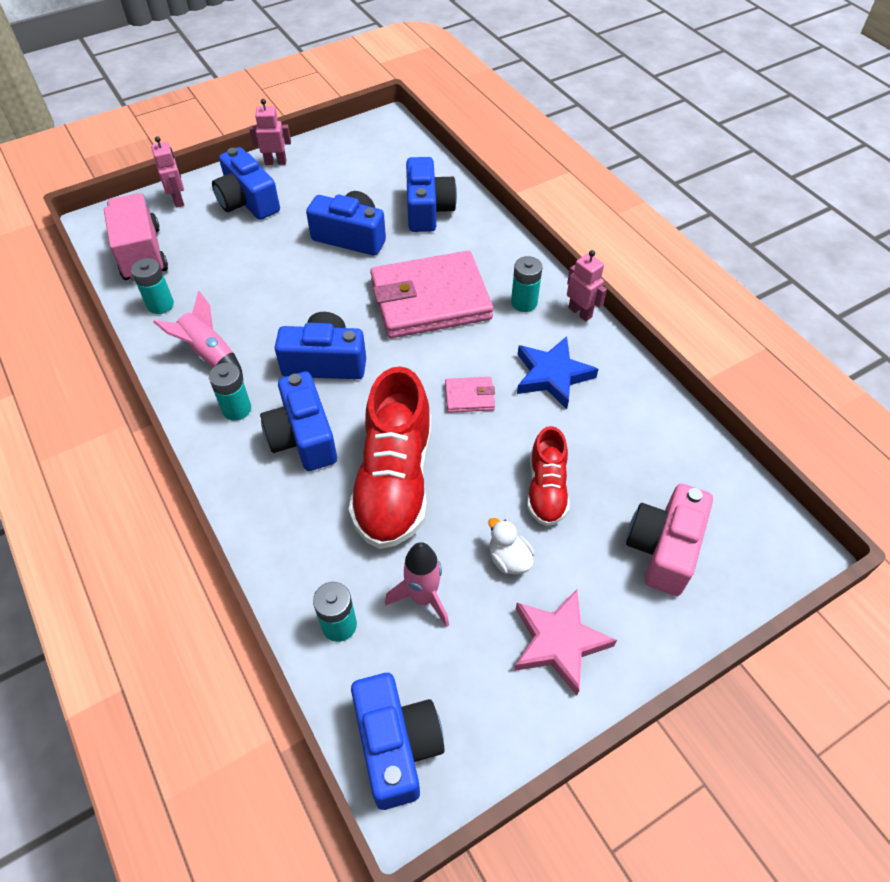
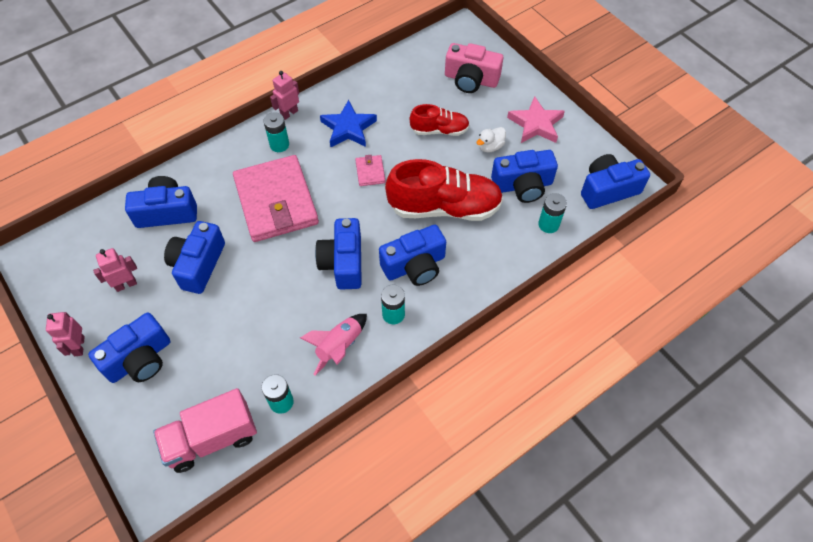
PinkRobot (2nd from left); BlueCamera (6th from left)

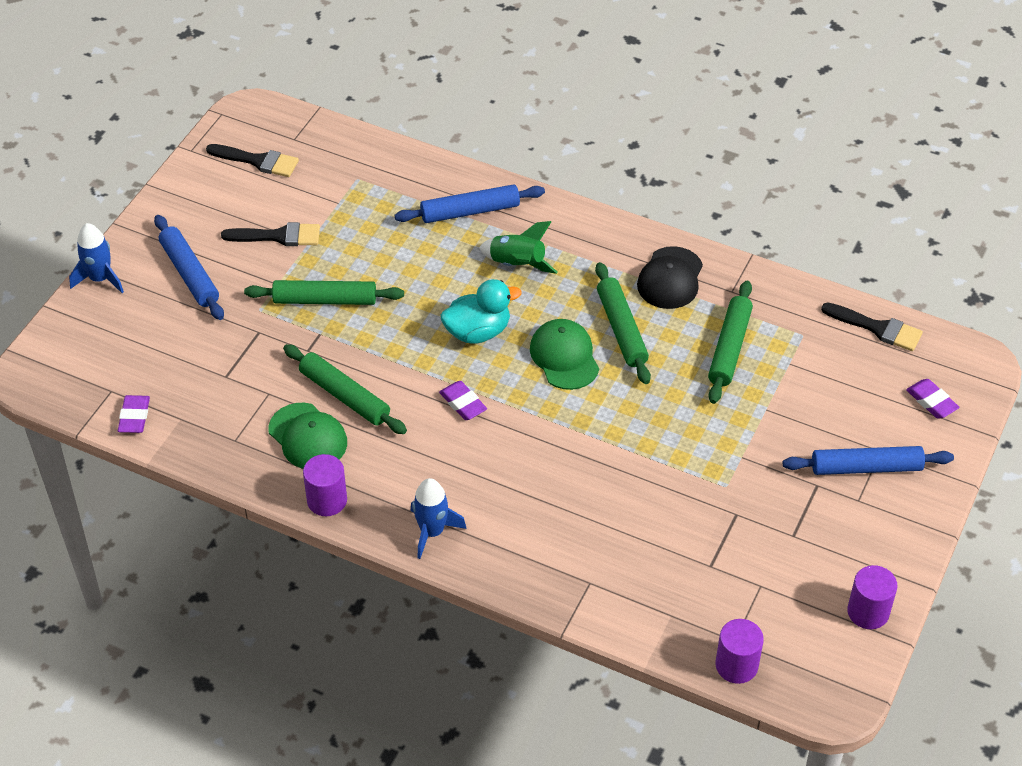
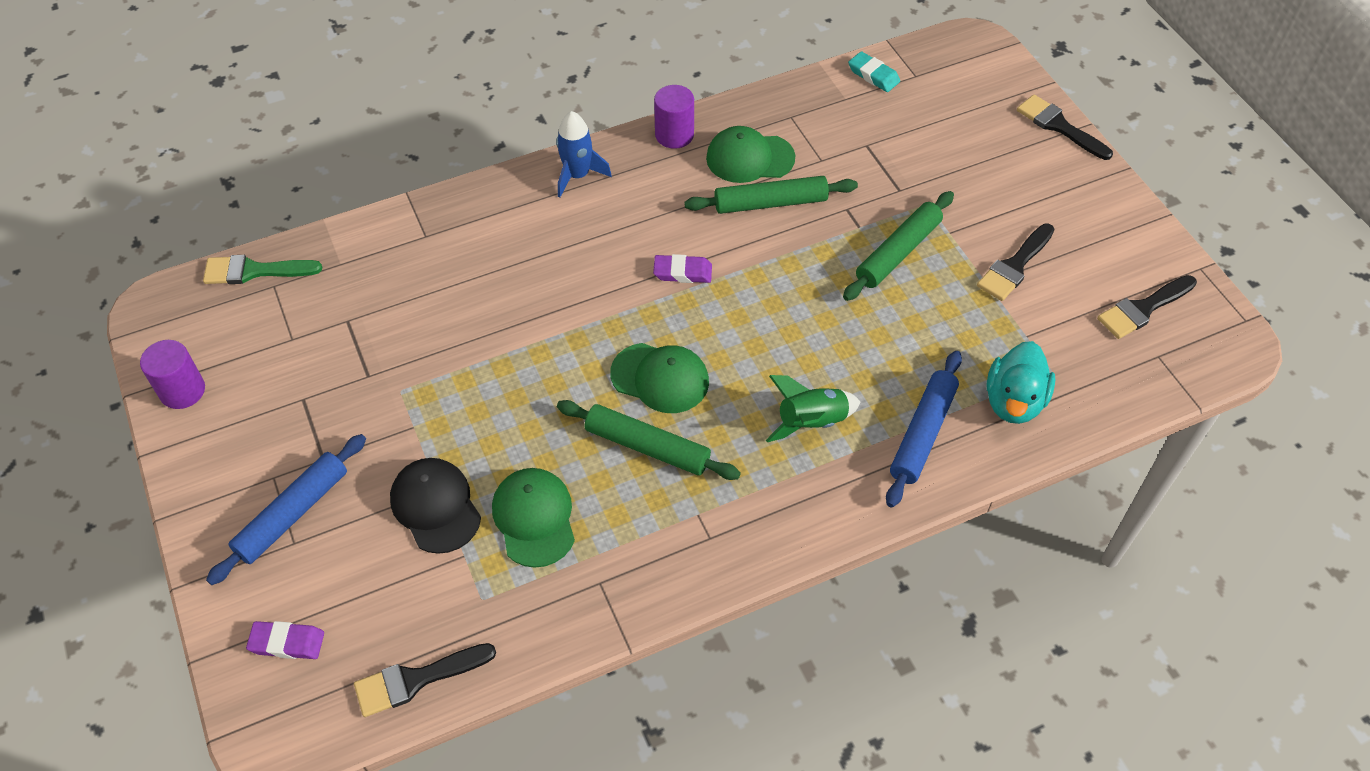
BlackBrush (3rd from left); TurquoiseEraser; BlueRollingPin (1st from left in the first image); TurquoiseDuck; BlackCap; GreenCap (1st from left); GreenBrush

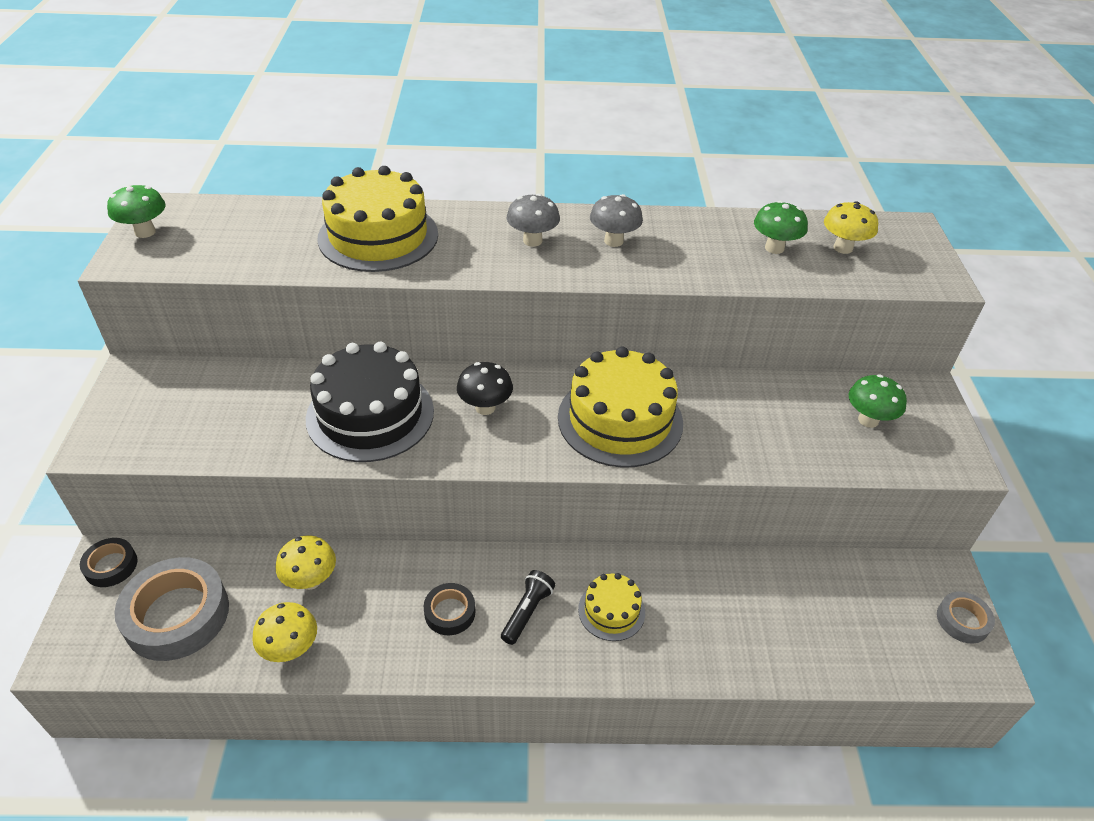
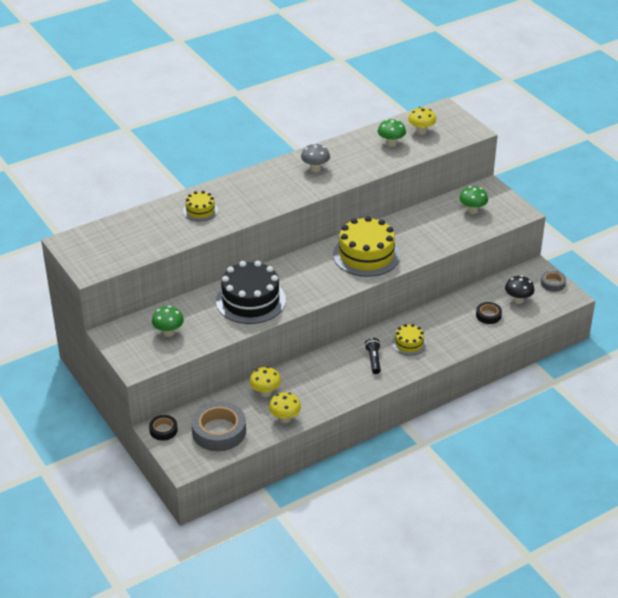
GreenMushroom (1st from left); YellowCake (1st from left); BlackTape (2nd from left); BlackMushroom; GreyMushroom (1st from left in the first image)

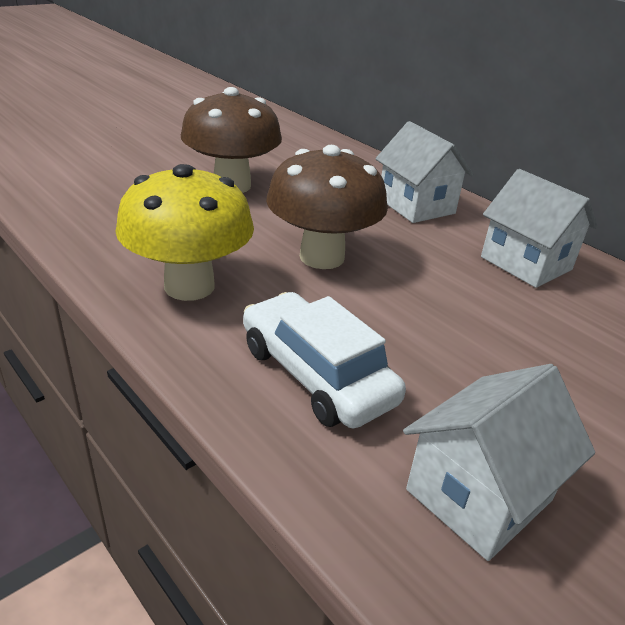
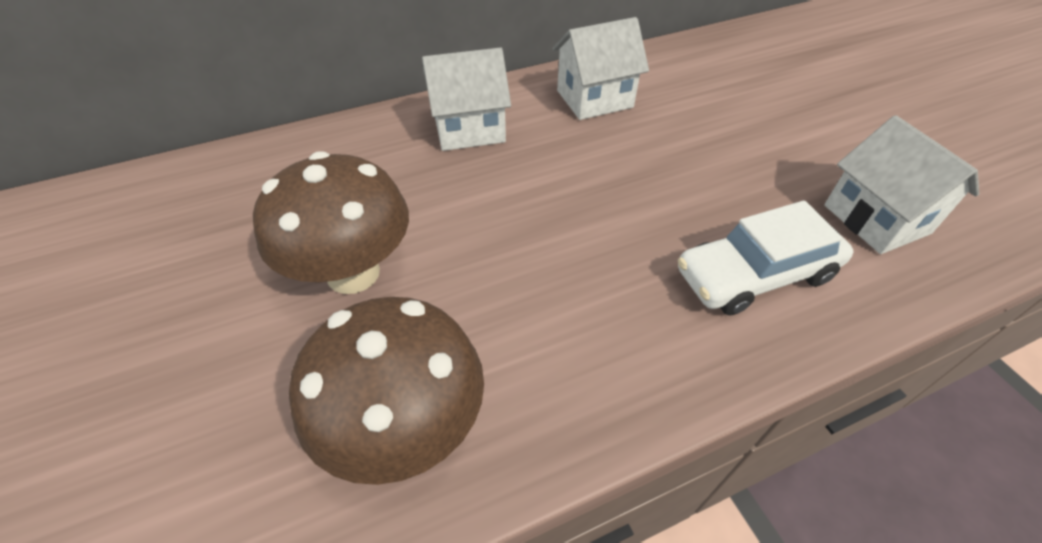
YellowMushroom; BrownMushroom (2nd from left)

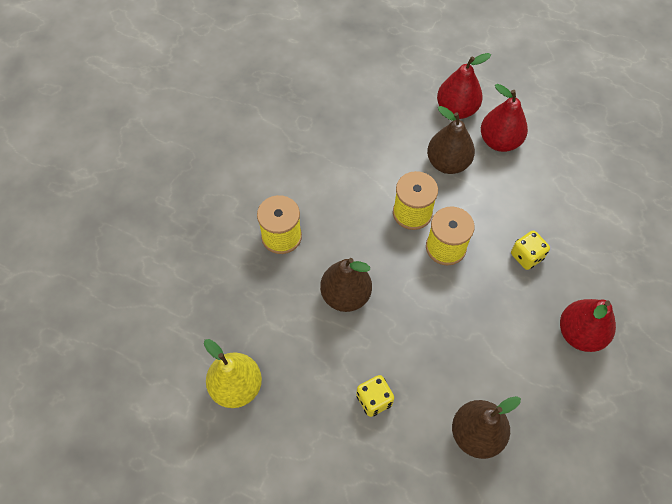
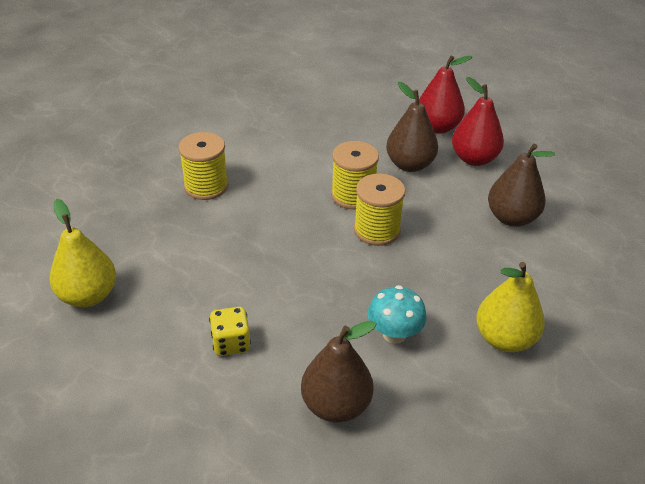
BrownPear (3rd from left); YellowDice (2nd from left in the first image); YellowPear (2nd from left); TurquoiseMushroom

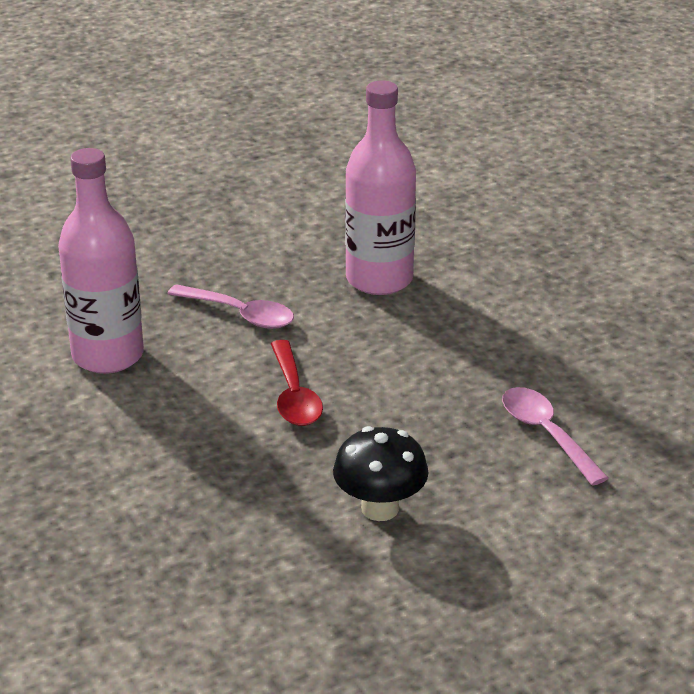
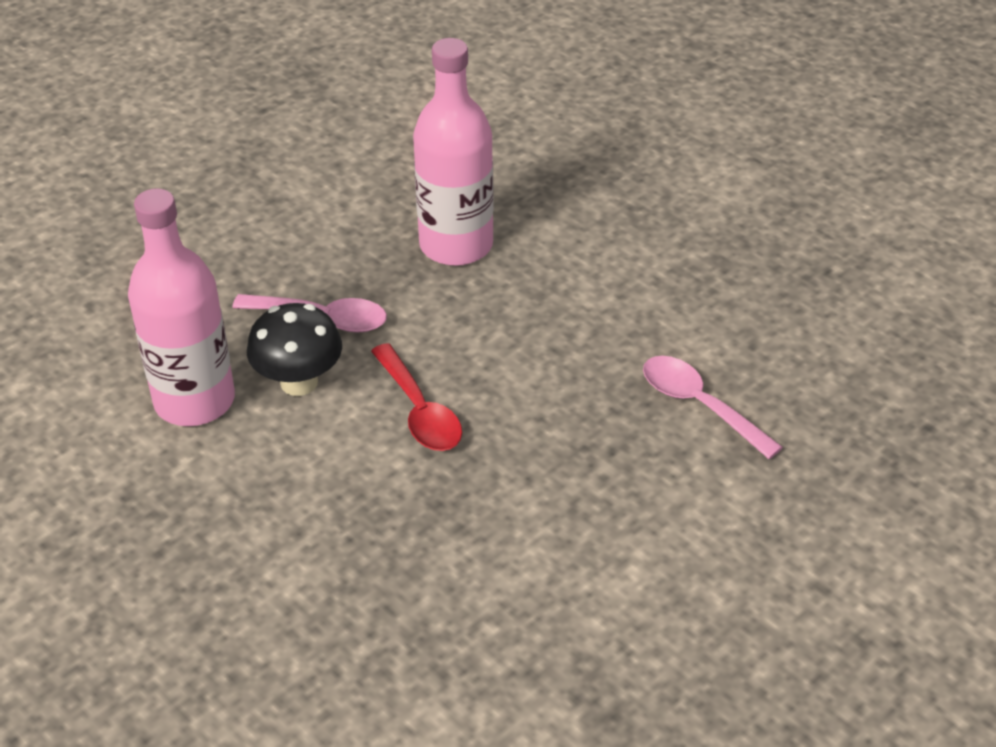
BlackMushroom

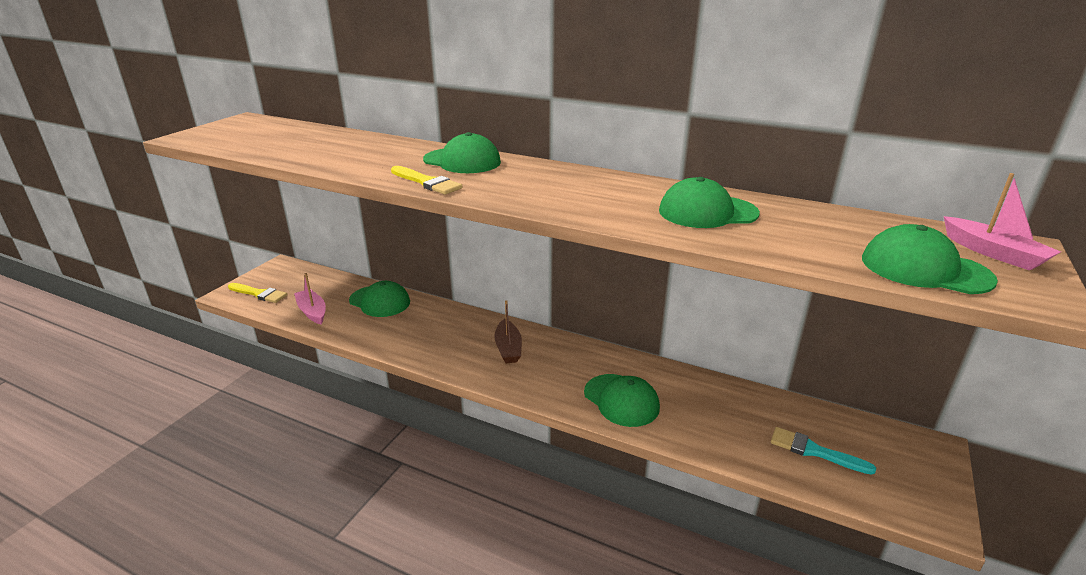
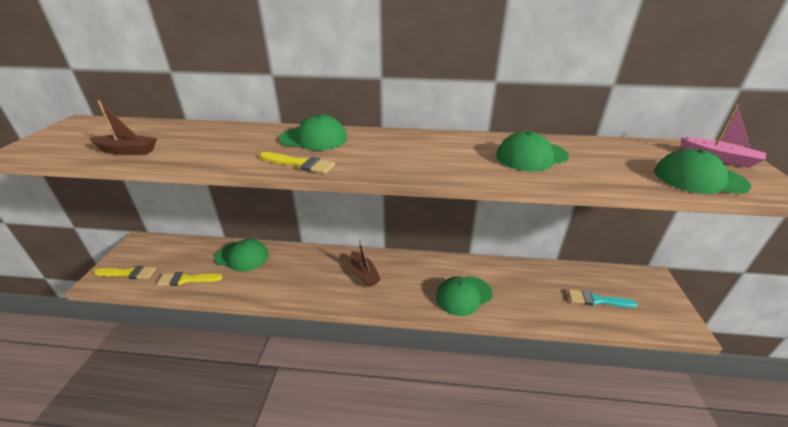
YellowBrush (2nd from left); GreenCap (3rd from left); BrownBoat (1st from left)

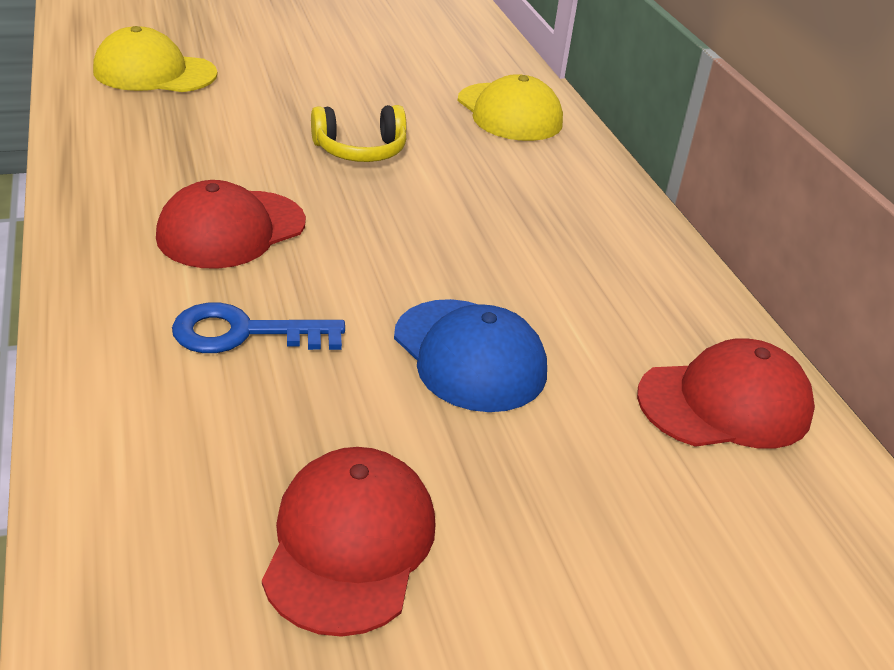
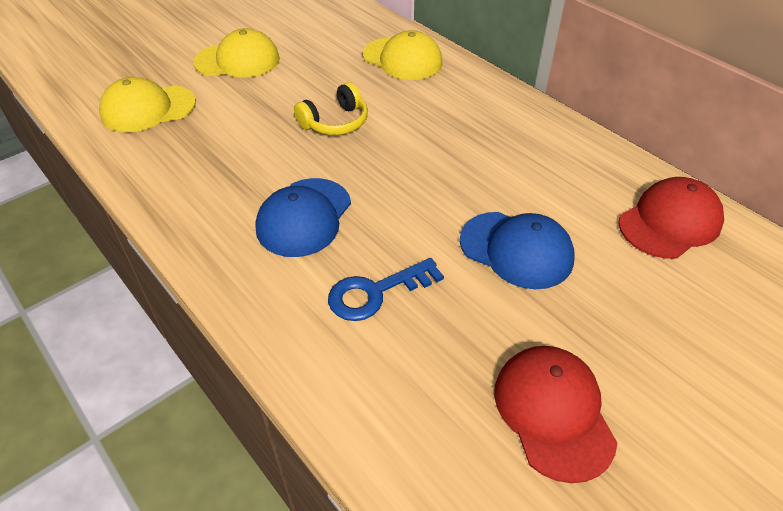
BlueCap (1st from left); YellowCap (2nd from left)

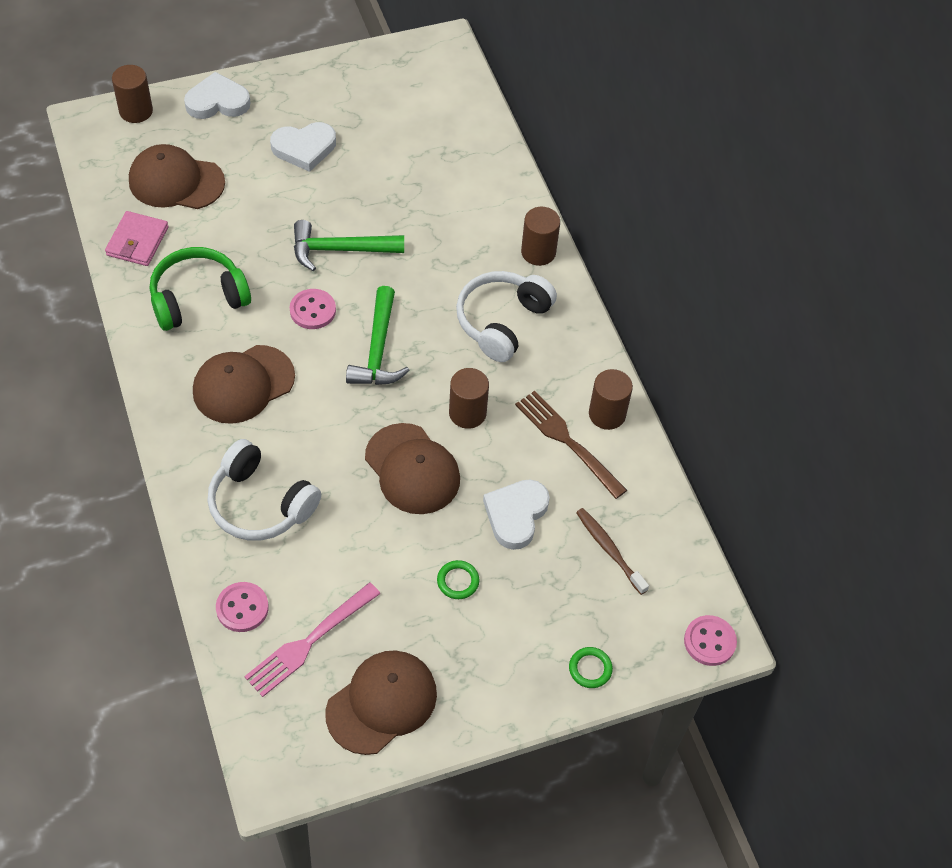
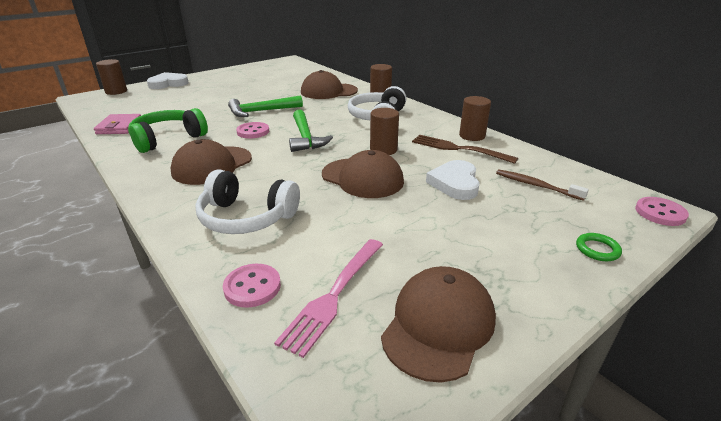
BrownCap (2nd from left); WhiteHeart (2nd from left in the first image); GreenRing (1st from left in the first image)

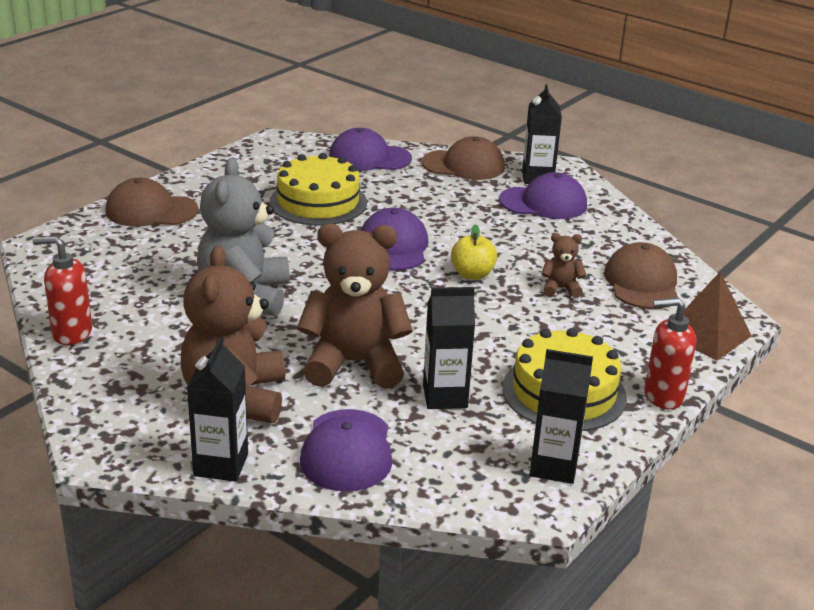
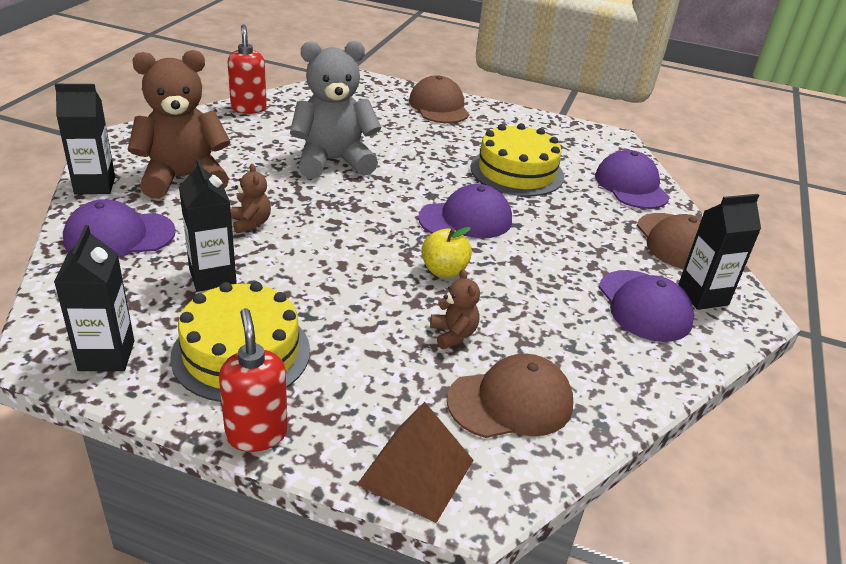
BrownTeddyBear (2nd from left)

